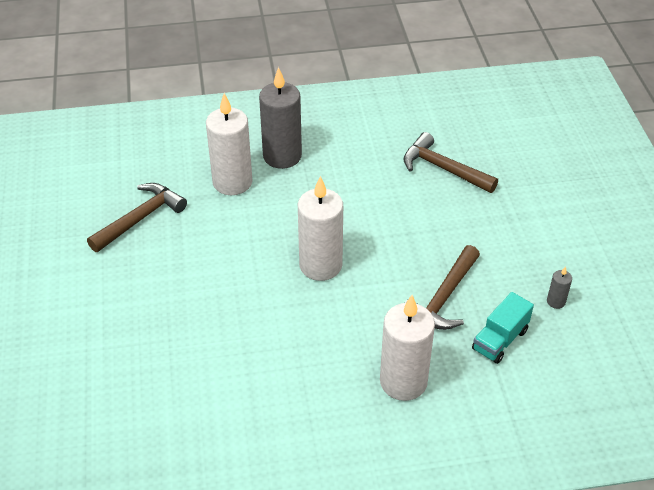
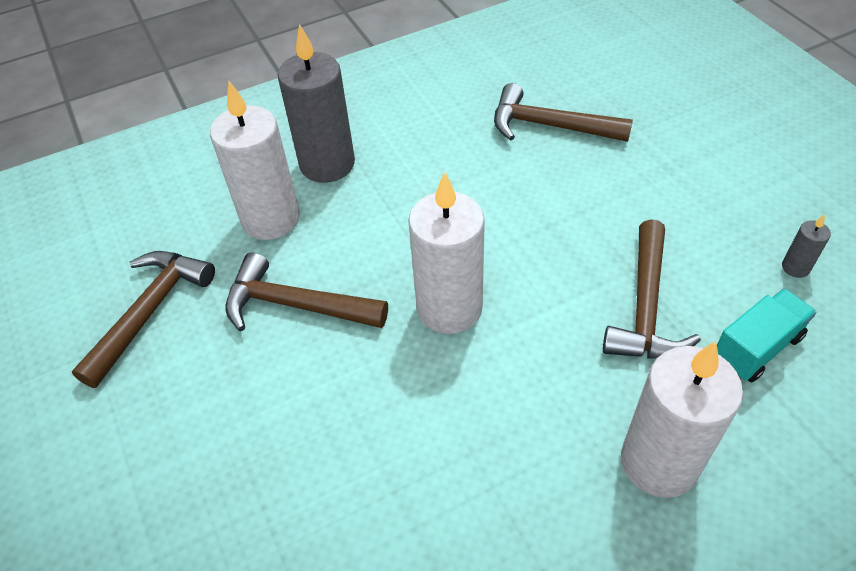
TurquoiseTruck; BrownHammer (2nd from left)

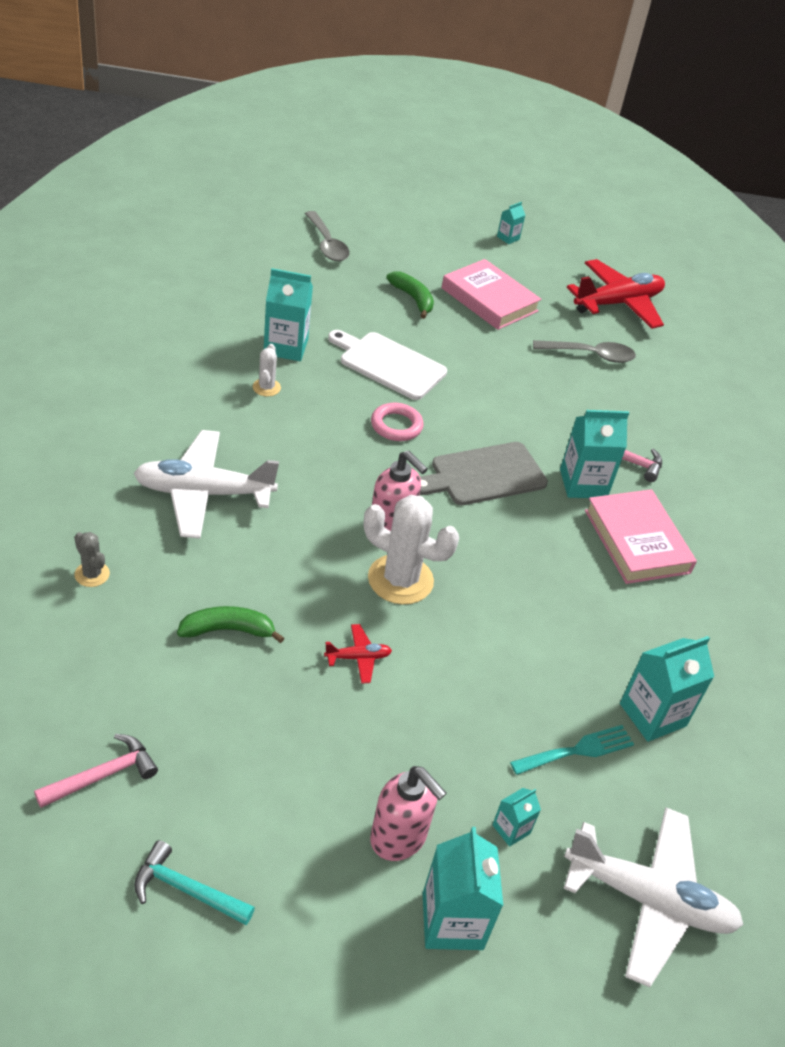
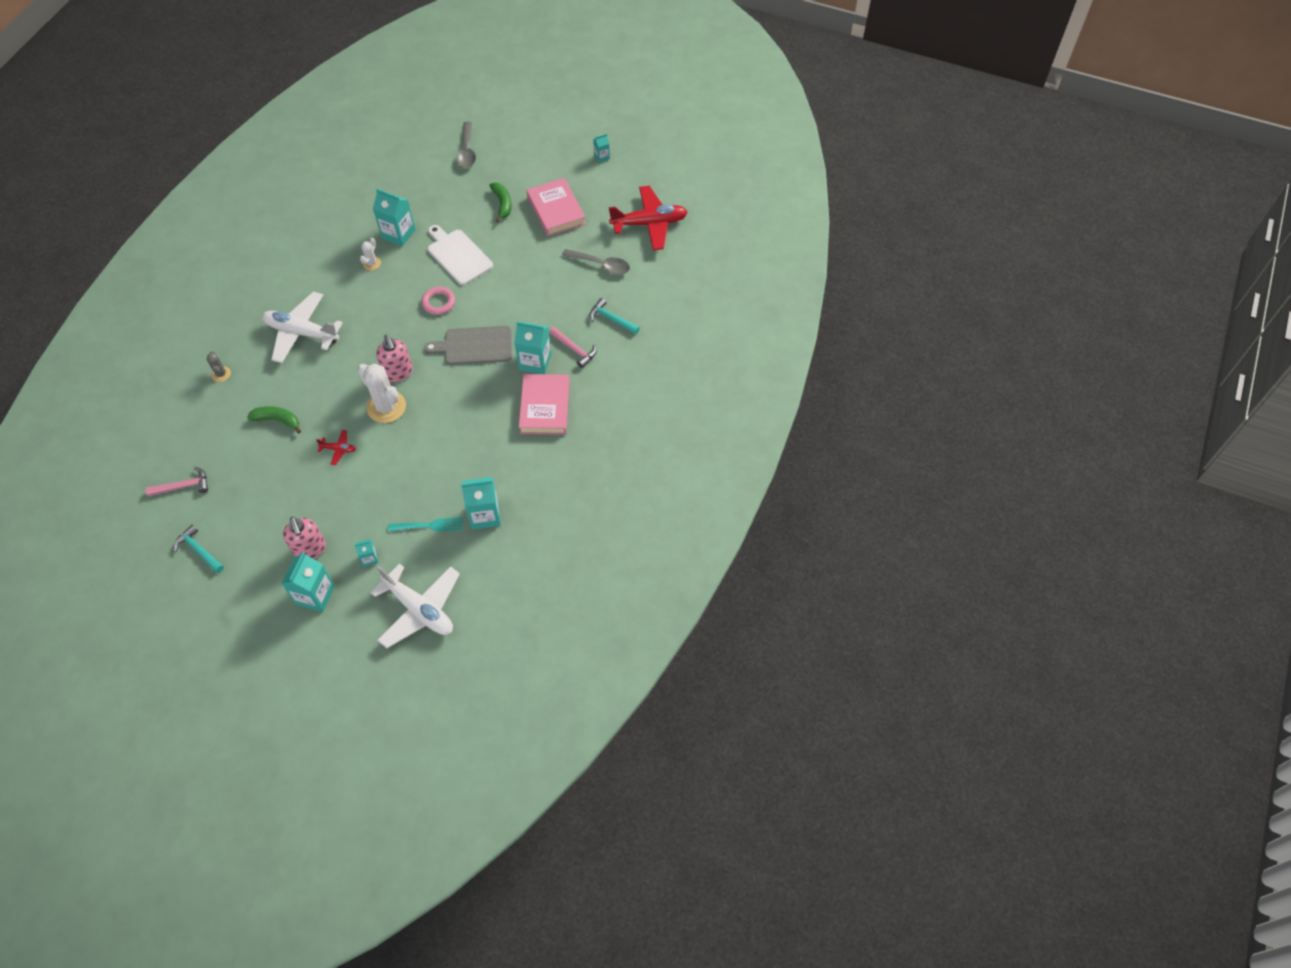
TurquoiseHammer (2nd from left)

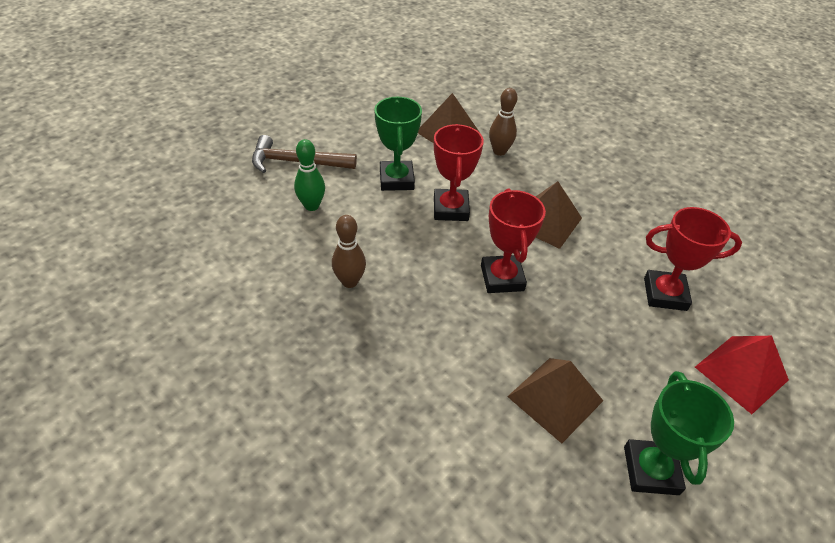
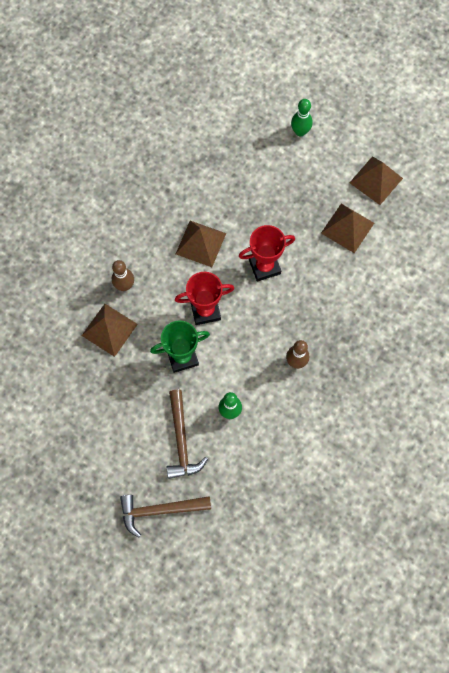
BrownPyramid (4th from left); RedTrophy (3rd from left in the first image); GreenBowlingPin (2nd from left); BrownHammer (1st from left)

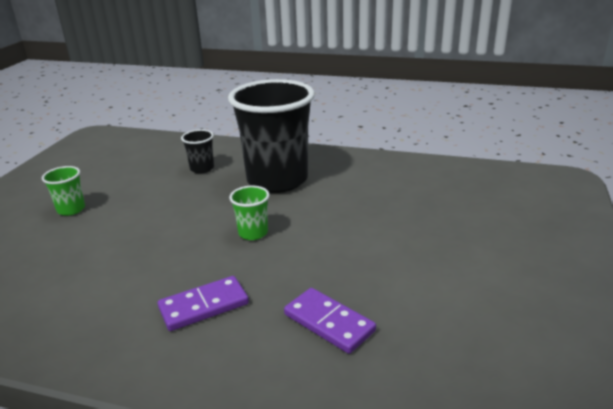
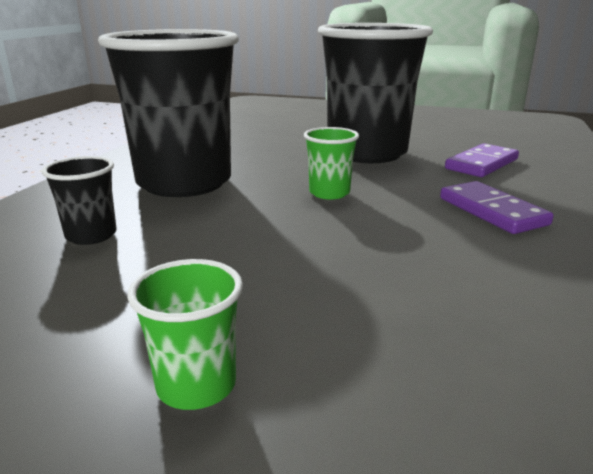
BlackCup (3rd from left)

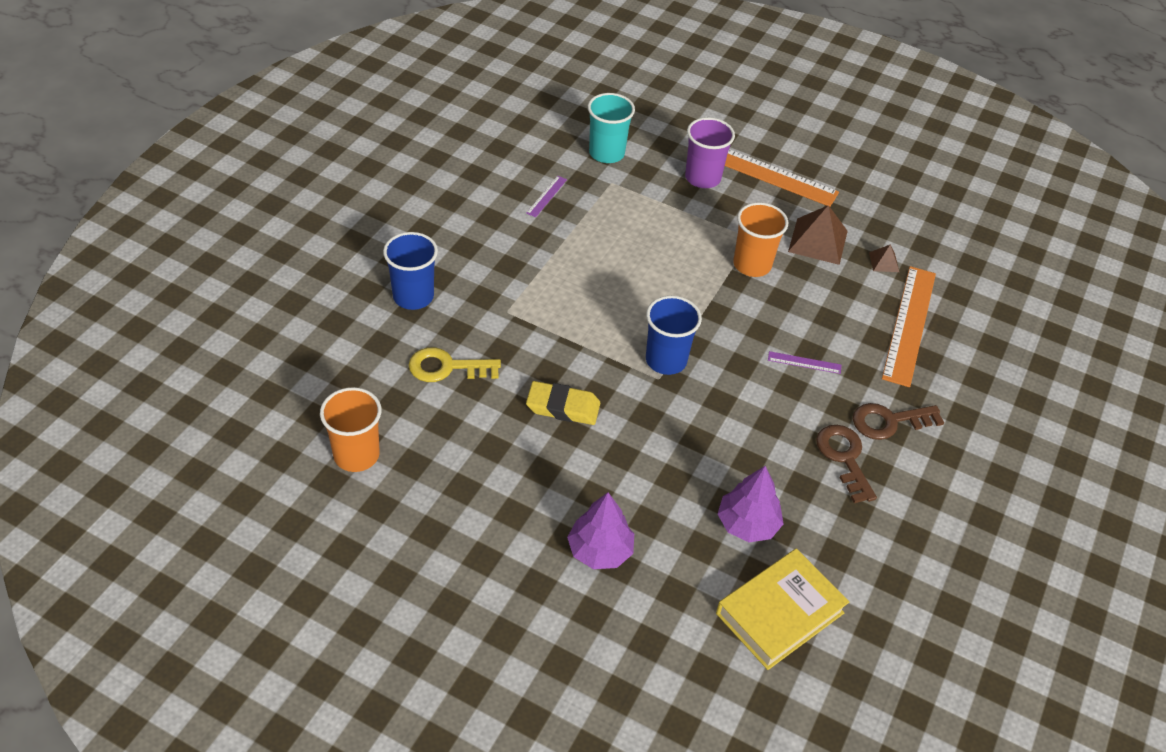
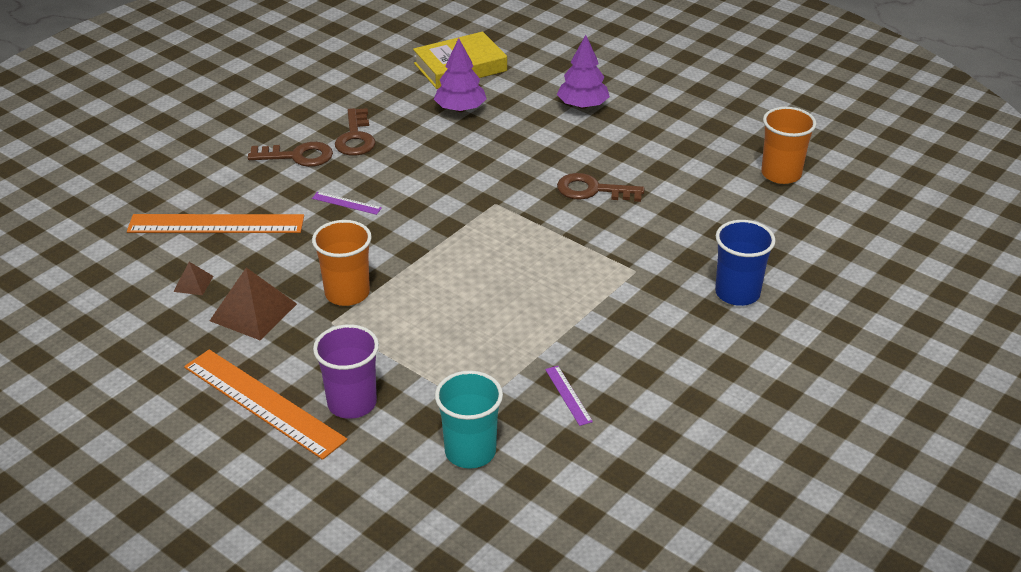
YellowKey; PurpleRuler (2nd from left); BrownKey (3rd from left); BlueCup (2nd from left in the first image); OrangeRuler (1st from left)

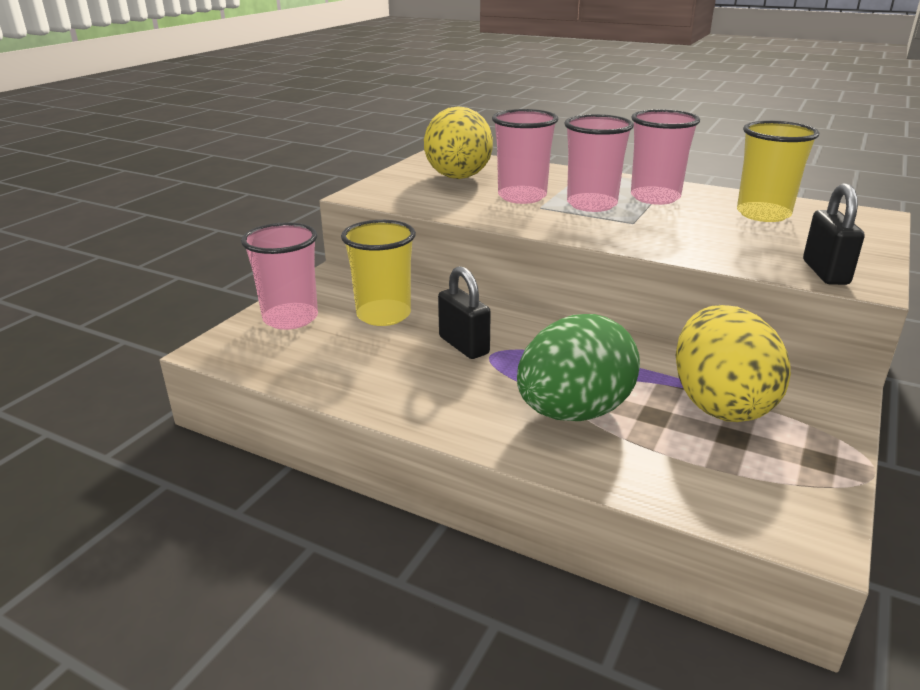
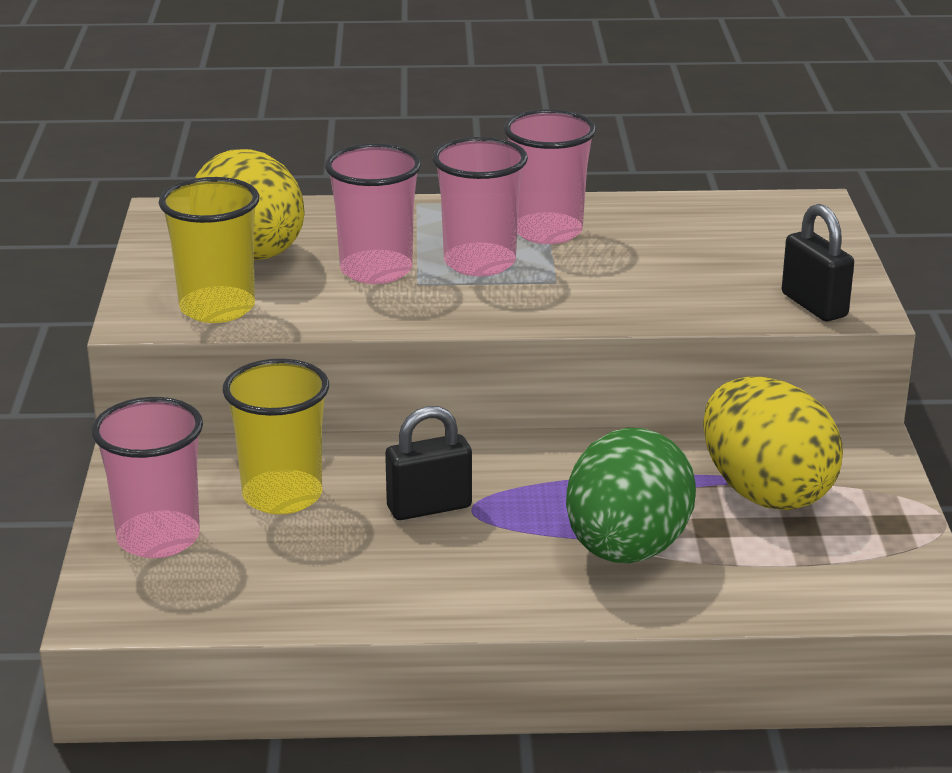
BlackPadlock (1st from left); YellowCup (1st from left)

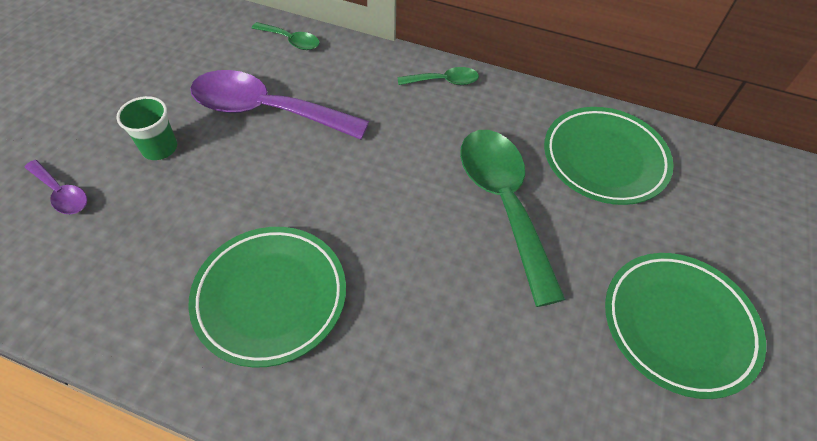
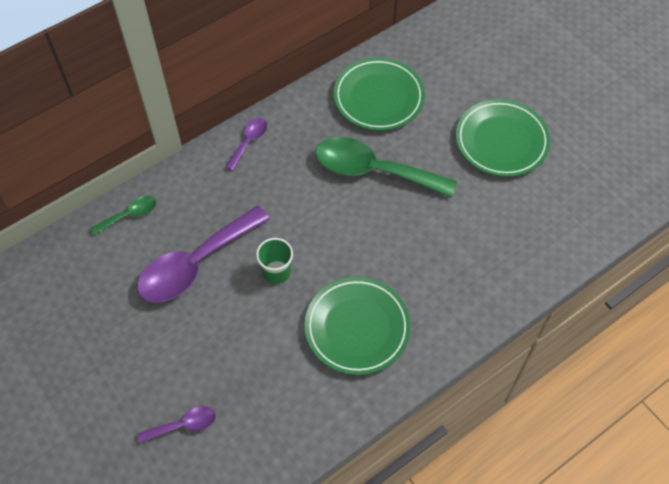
GreenCup; PurpleSpoon (3rd from left)

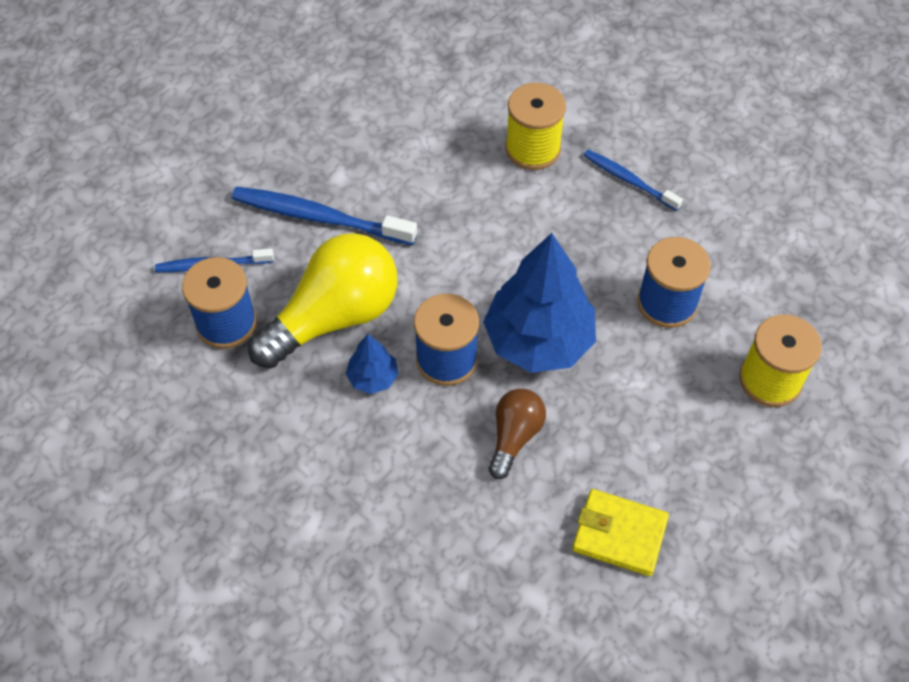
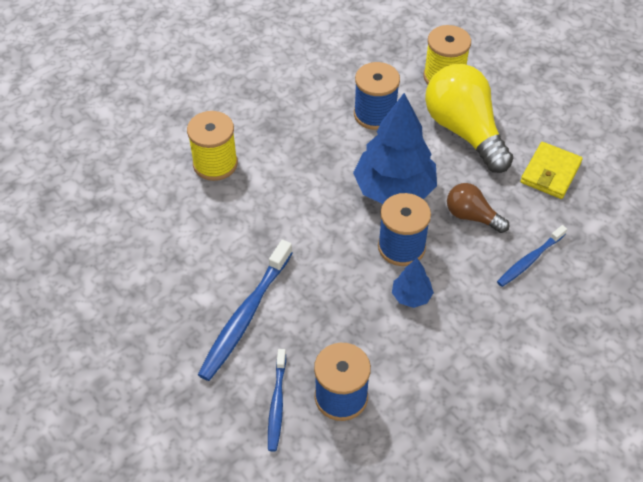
YellowLightBulb; BlueToothbrush (3rd from left)

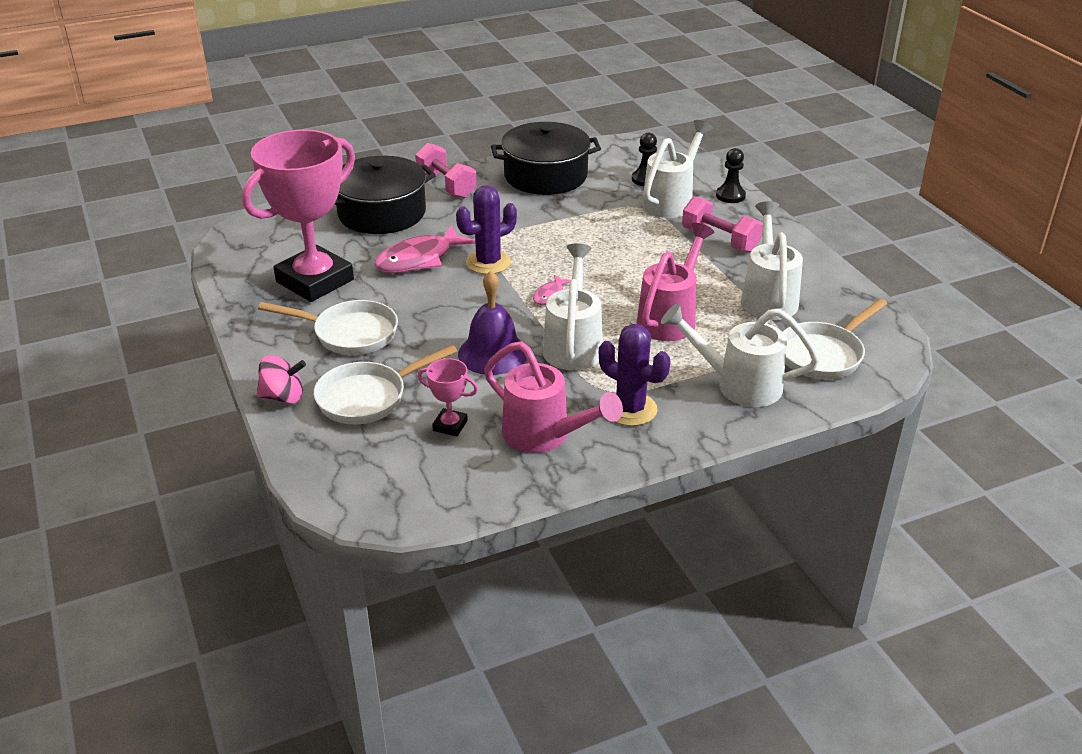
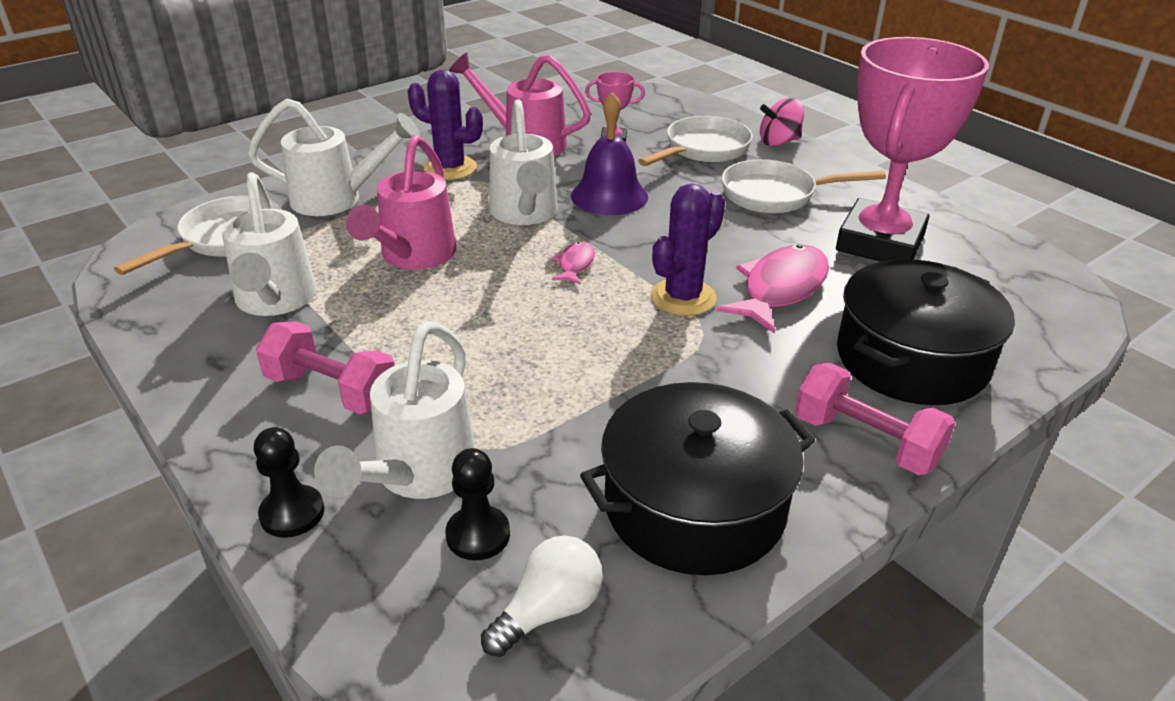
WhiteLightBulb

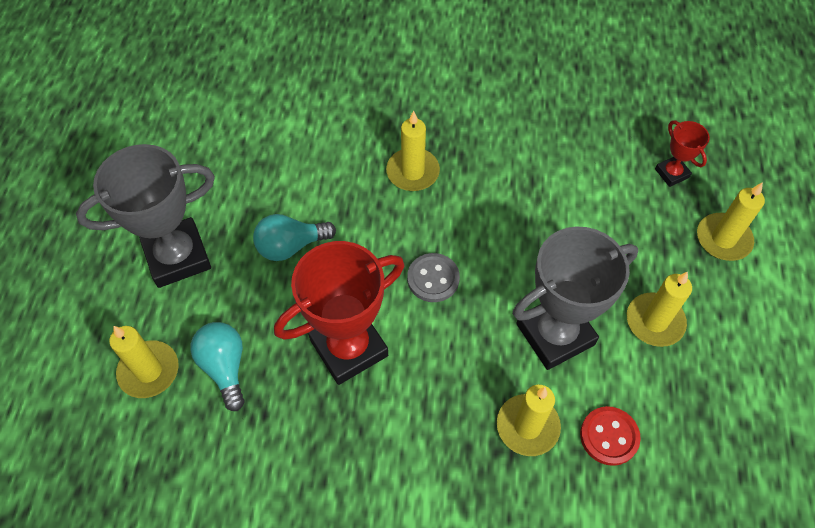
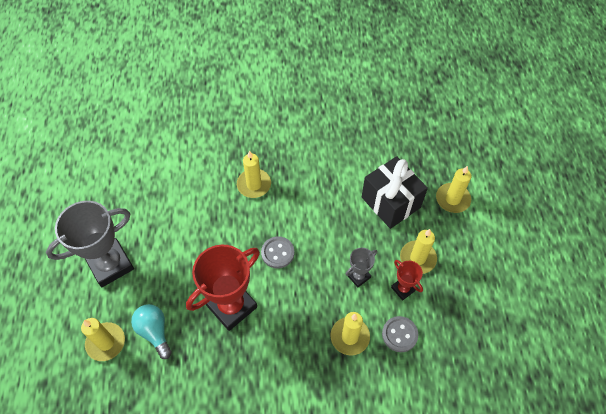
TurquoiseLightBulb (2nd from left in the first image); GreyTrophy (2nd from left); GreyButton (2nd from left); RedTrophy (2nd from left); BlackGift

